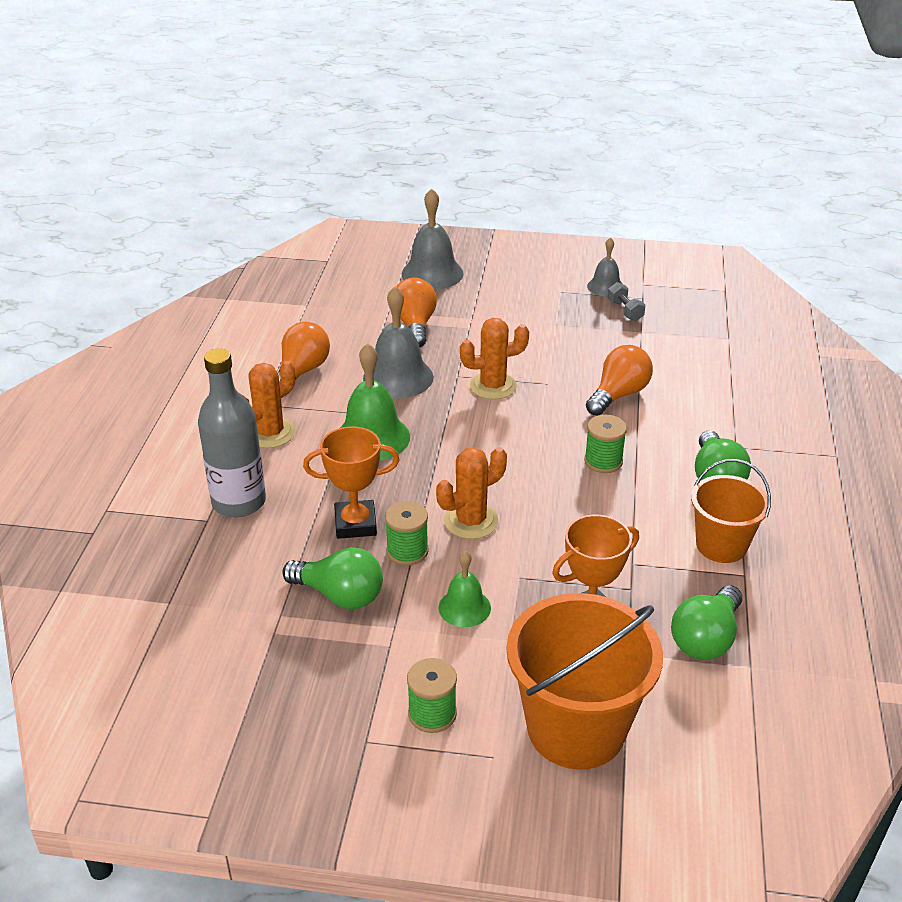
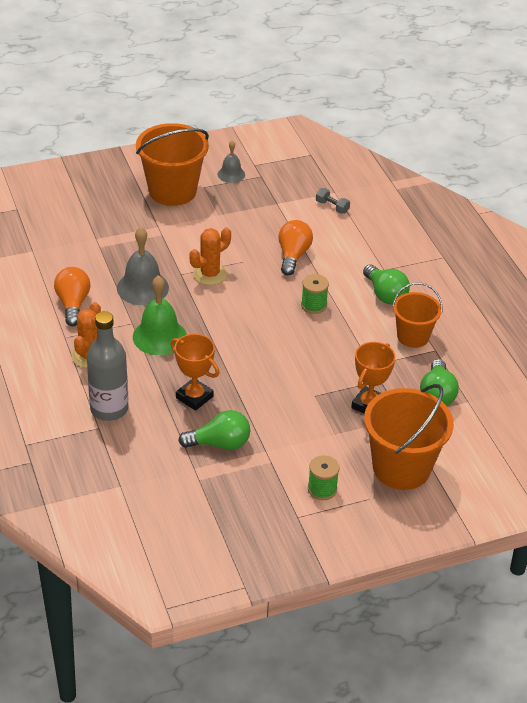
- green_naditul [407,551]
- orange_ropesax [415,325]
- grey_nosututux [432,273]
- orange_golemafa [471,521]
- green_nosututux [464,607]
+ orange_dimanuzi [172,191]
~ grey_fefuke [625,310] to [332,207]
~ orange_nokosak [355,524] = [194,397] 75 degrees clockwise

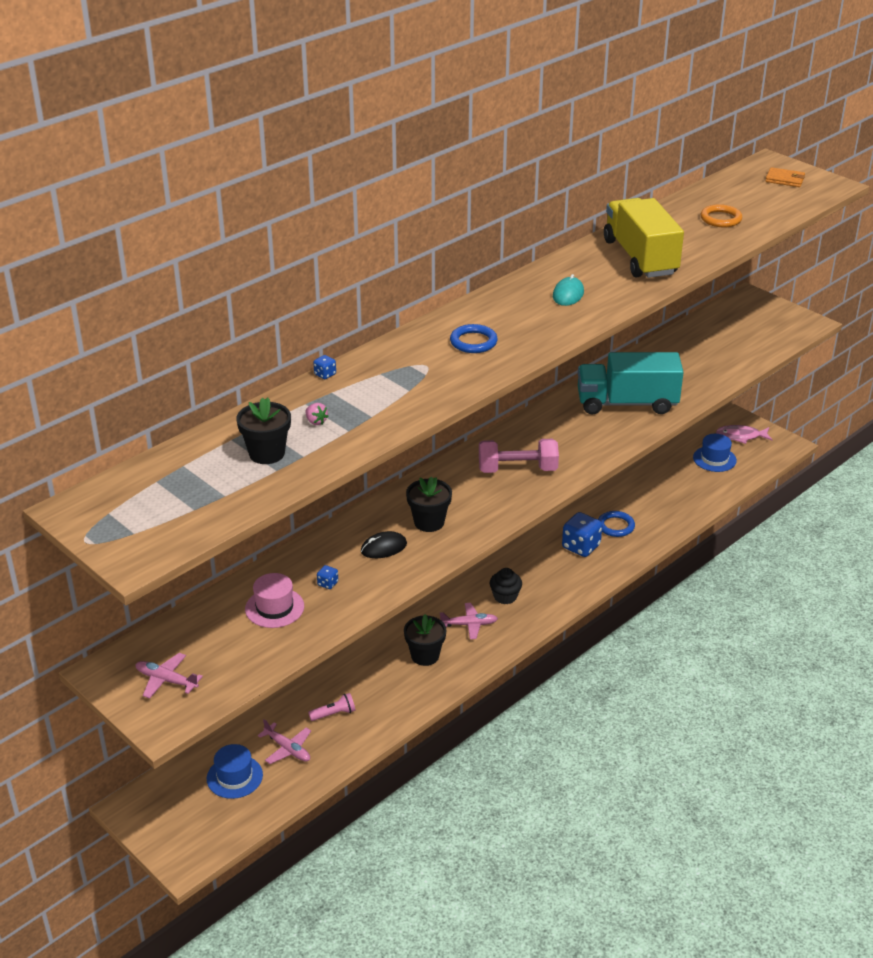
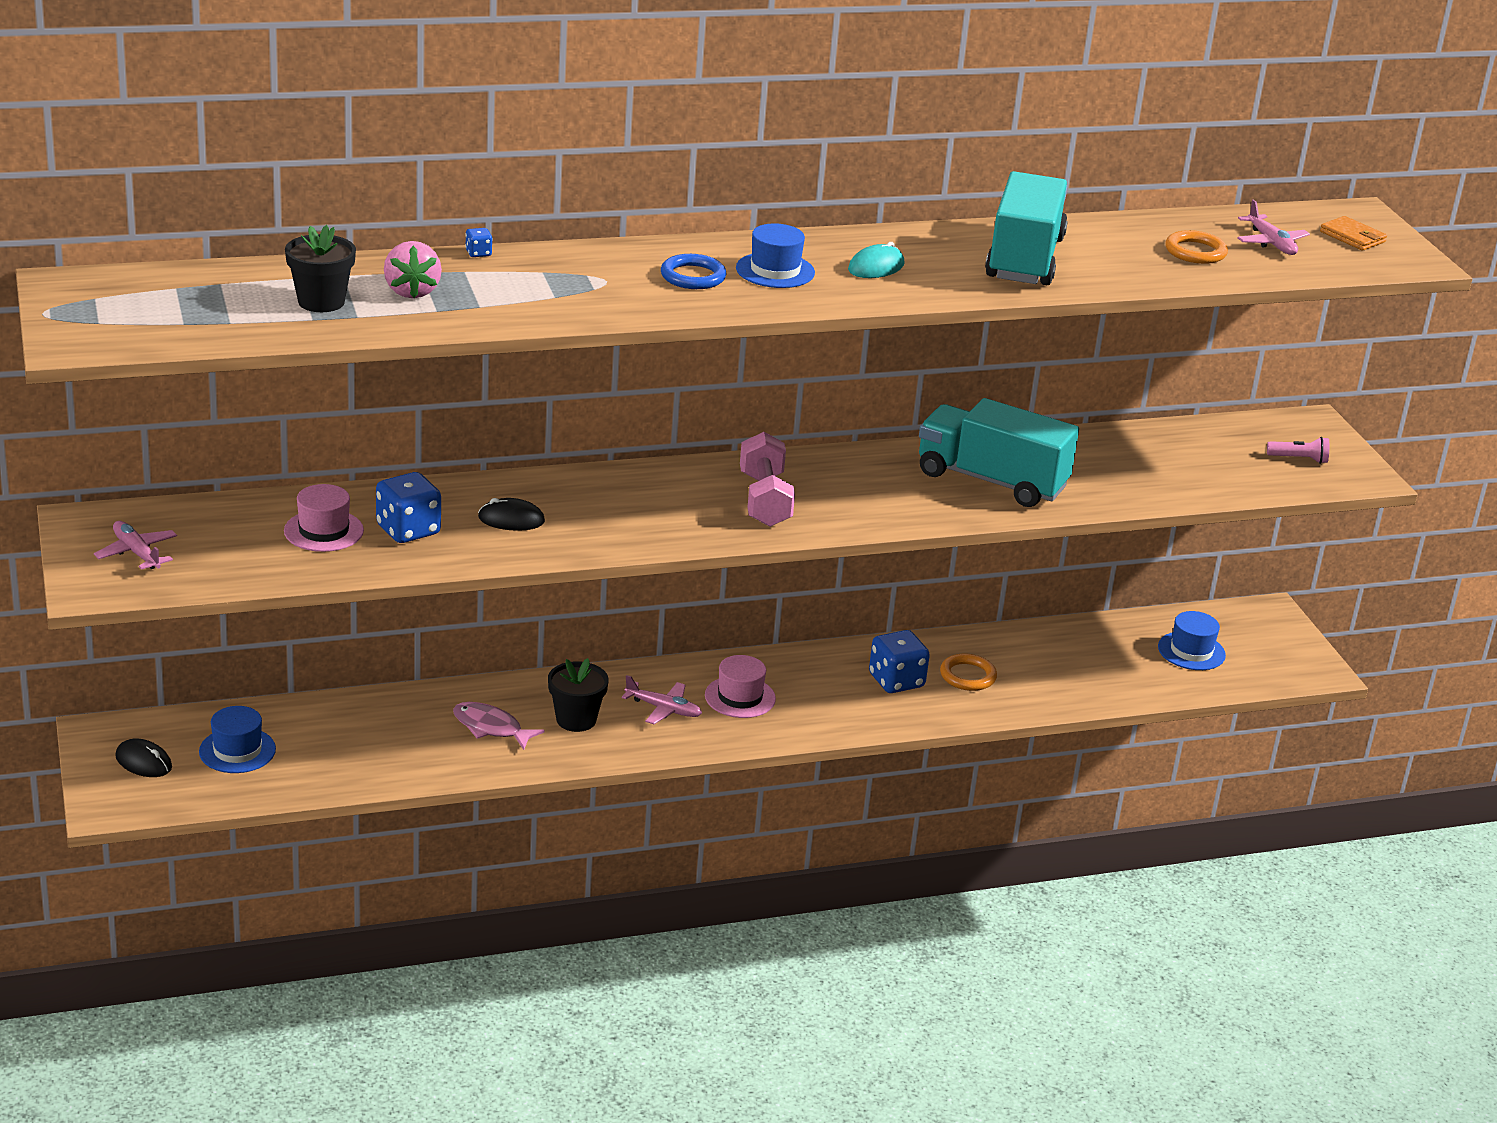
- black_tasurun [429,522]
+ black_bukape [143,762]
+ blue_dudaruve [775,270]
~ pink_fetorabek [287,749] to [1271,243]
~ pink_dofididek [334,714] to [1299,459]
~ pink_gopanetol [741,436] to [491,728]
~ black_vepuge [505,596] to pink_dudaruve [740,697]
~ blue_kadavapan [615,526] to orange_kadavapan [968,676]
~ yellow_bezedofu [640,257] to turquoise_bezedofu [1024,259]
~ pink_fefuke [517,469] = [764,500] 60 degrees clockwise
~ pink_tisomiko [316,421] = [411,291] x1.91
~ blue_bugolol [328,583] = [408,530] x2.28

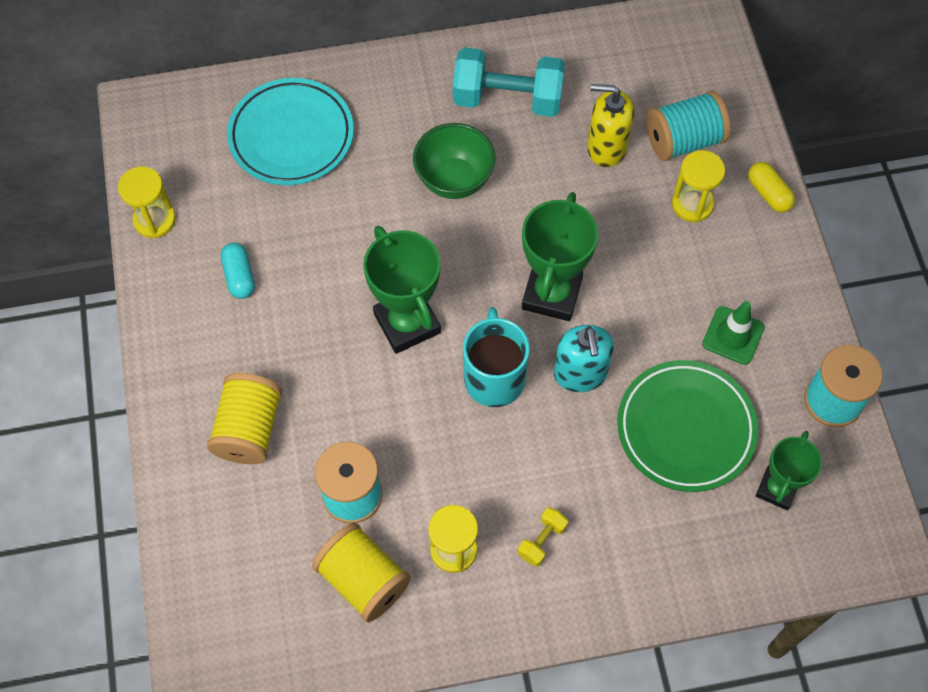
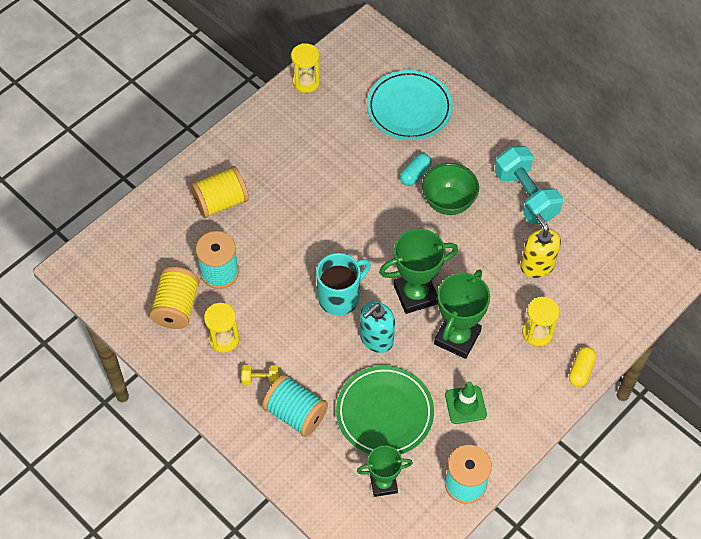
~ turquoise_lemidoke [239,276] to [415,174]
~ green_nokosak [407,323] to [457,337]
~ turquoise_naditul [683,140] to [295,413]

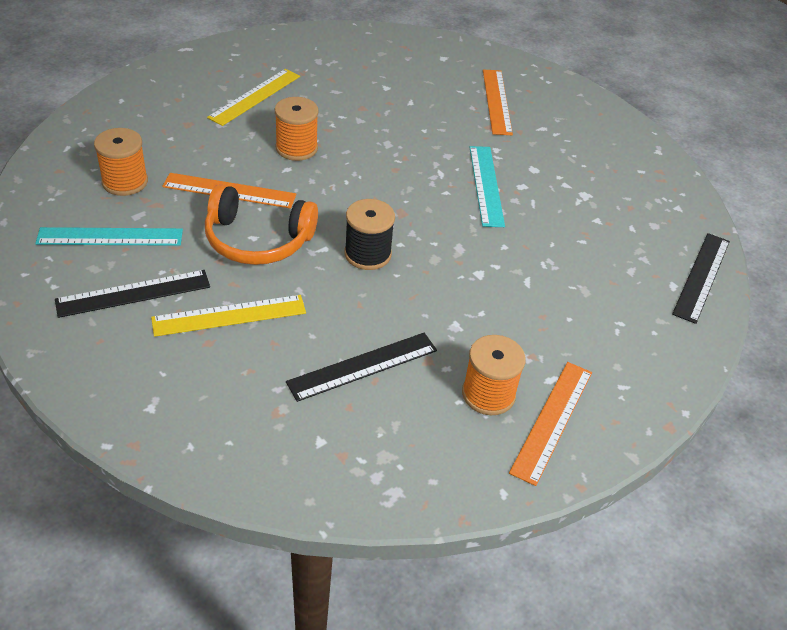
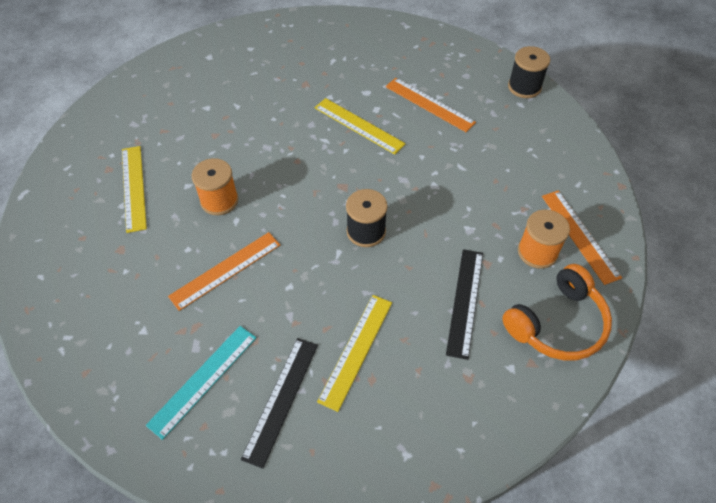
- orange_naditul [125,182]
~ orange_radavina [257,240] to [557,324]
~ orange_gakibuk [497,101] to [429,104]
~ black_gakibuk [702,277] to black_naditul [524,87]
~ turquoise_gakibuk [486,185] to yellow_gakibuk [358,126]

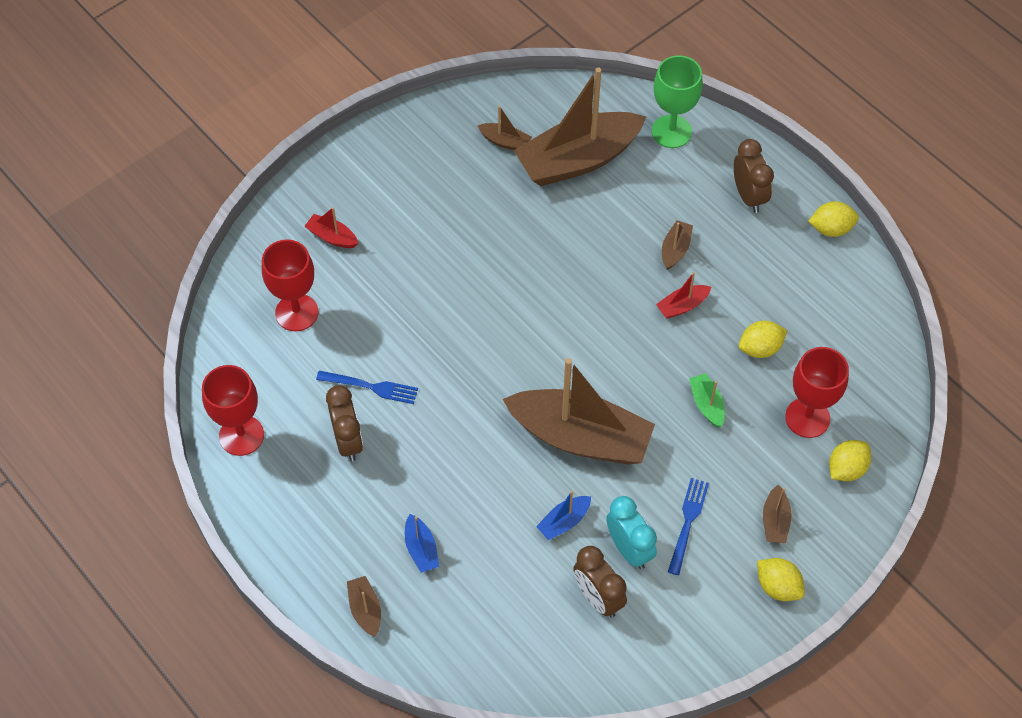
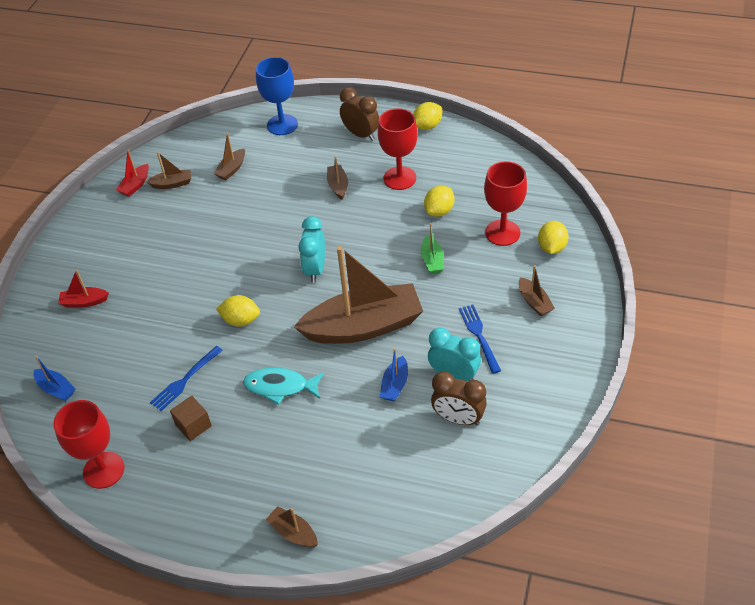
+ turquoise_gopanetol [280,386]
+ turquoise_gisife [315,269]
~ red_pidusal [296,312] to [399,178]
~ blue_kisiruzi [421,549] to [56,389]
~ red_kisiruzi [682,306] to [135,185]
~ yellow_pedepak [778,586] to [241,320]
~ brown_gisife [348,441] to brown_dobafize [193,425]
~ green_pidusal [671,131] to blue_pidusal [282,125]
~ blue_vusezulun [371,387] = [185,380] 150 degrees clockwise
~ green_kisiruzi [707,404] = [432,260] 135 degrees counterclockwise
~ brown_kisiruzi [578,160] = [231,169] x0.41

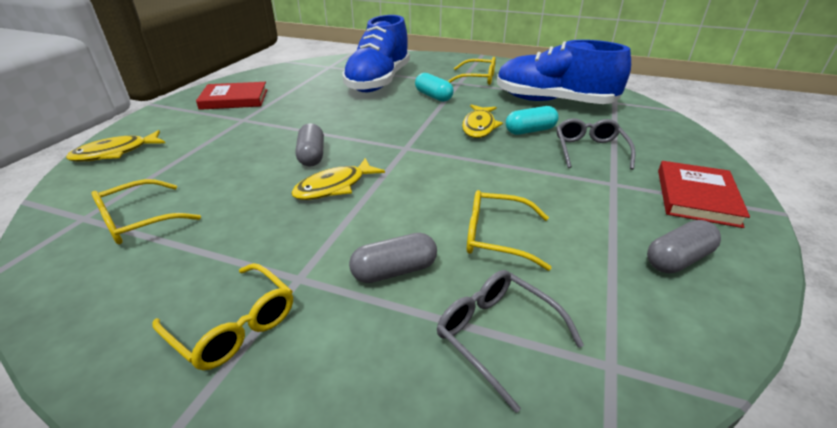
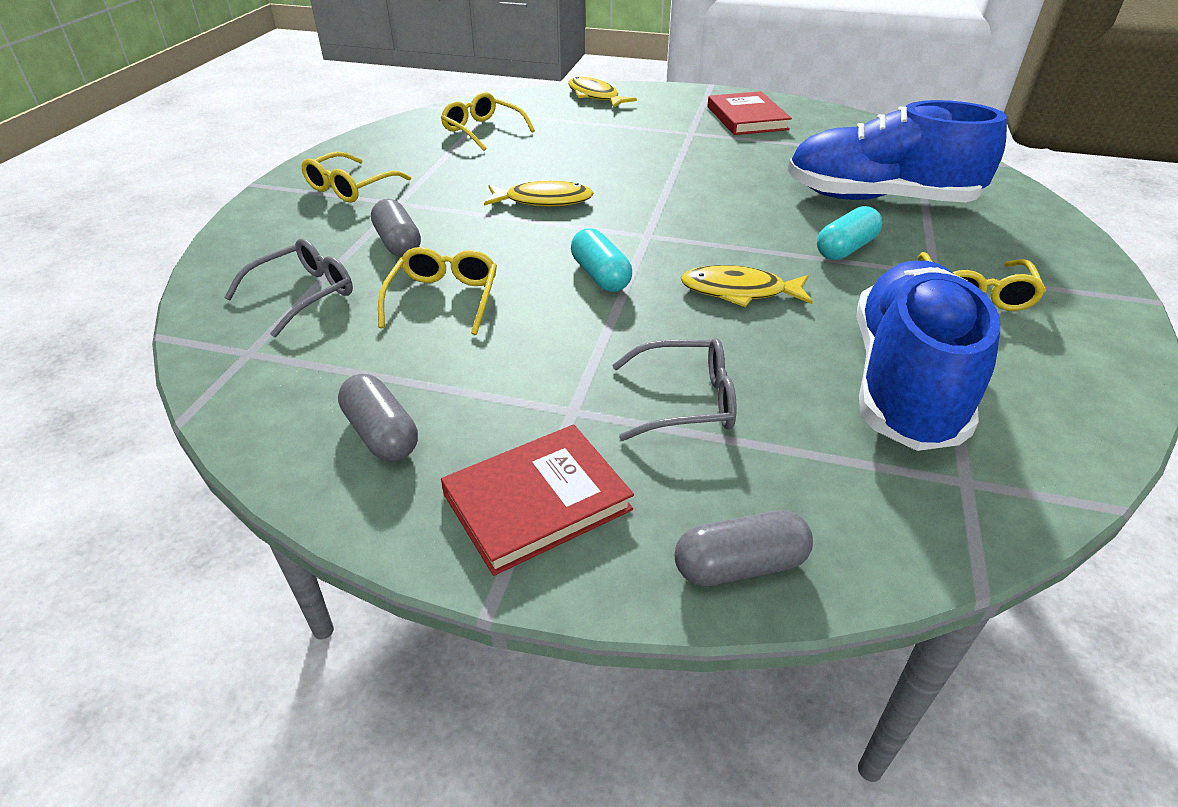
~ grey_lemidoke [312,155] to [739,565]
~ turquoise_lemidoke [530,131] to [600,275]
~ yellow_gopanetol [334,186] = [543,201] 135 degrees clockwise
~ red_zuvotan [696,197] = [537,502] 45 degrees counterclockwise

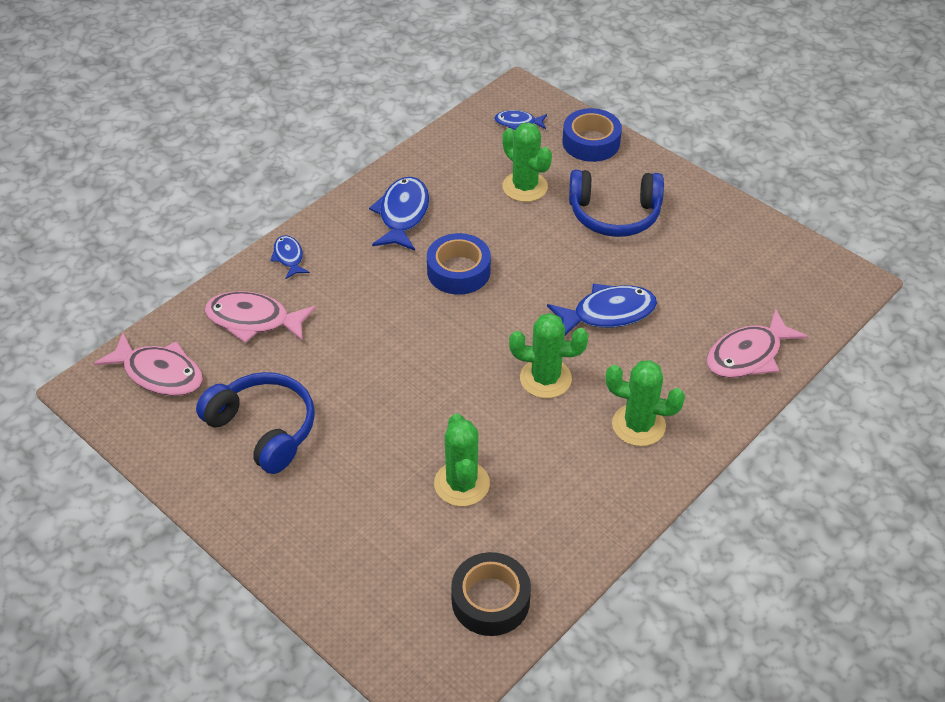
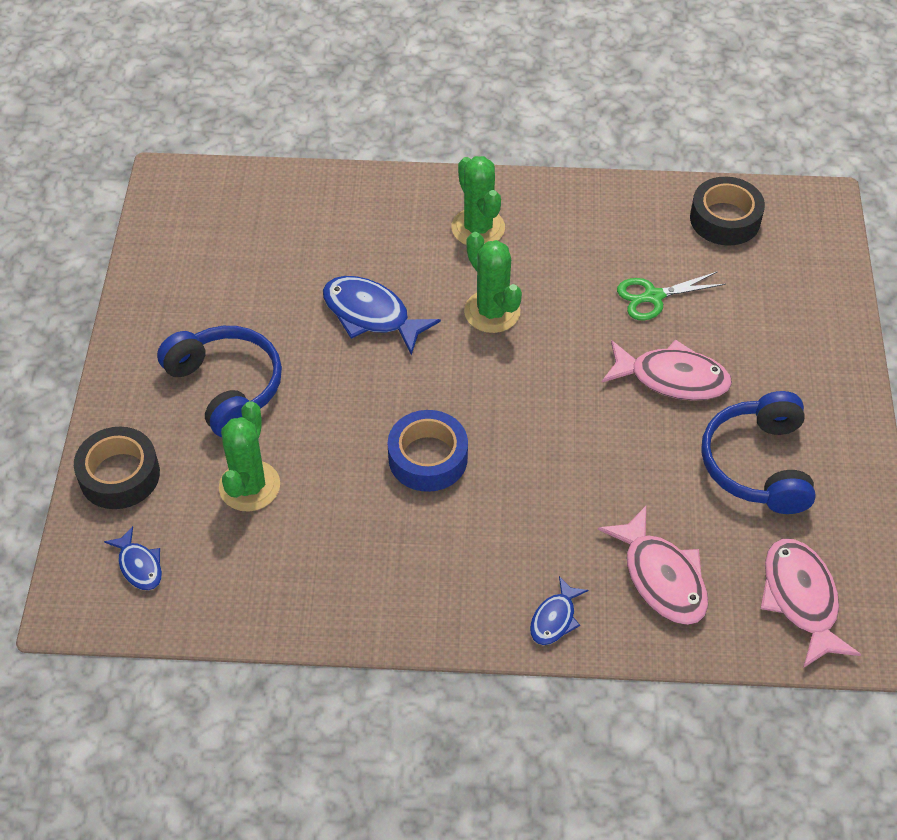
- blue_gopanetol [402,214]
~ pink_gopanetol [748,355] to [672,378]
~ green_golemafa [462,484] to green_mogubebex [653,297]
~ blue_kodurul [591,142] to black_kodurul [119,475]

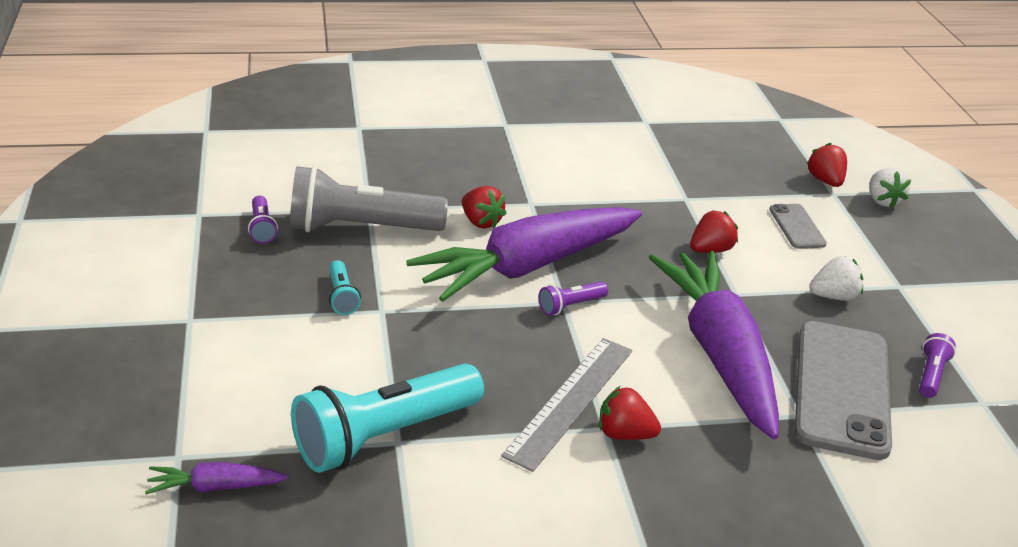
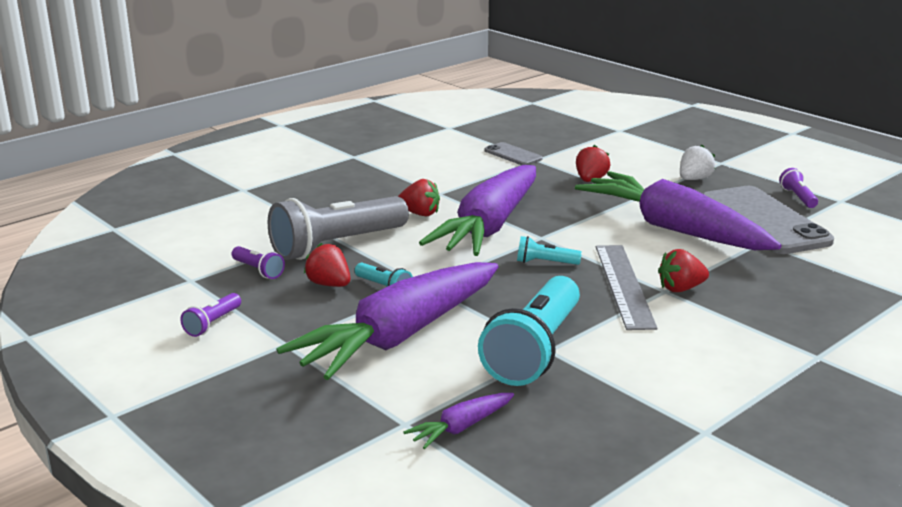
- white_tisomiko [882,201]
+ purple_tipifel [399,337]
+ turquoise_dofididek [545,263]
~ purple_dofididek [570,306] to [212,323]
~ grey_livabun [797,227] to [513,155]
~ red_tisomiko [825,181] to [329,284]

